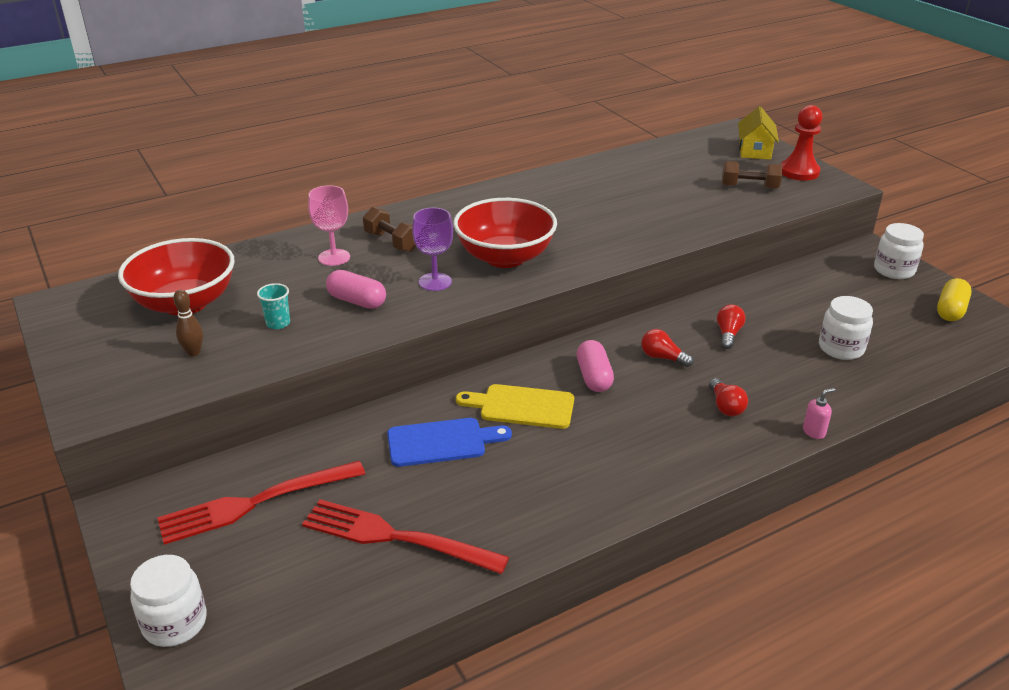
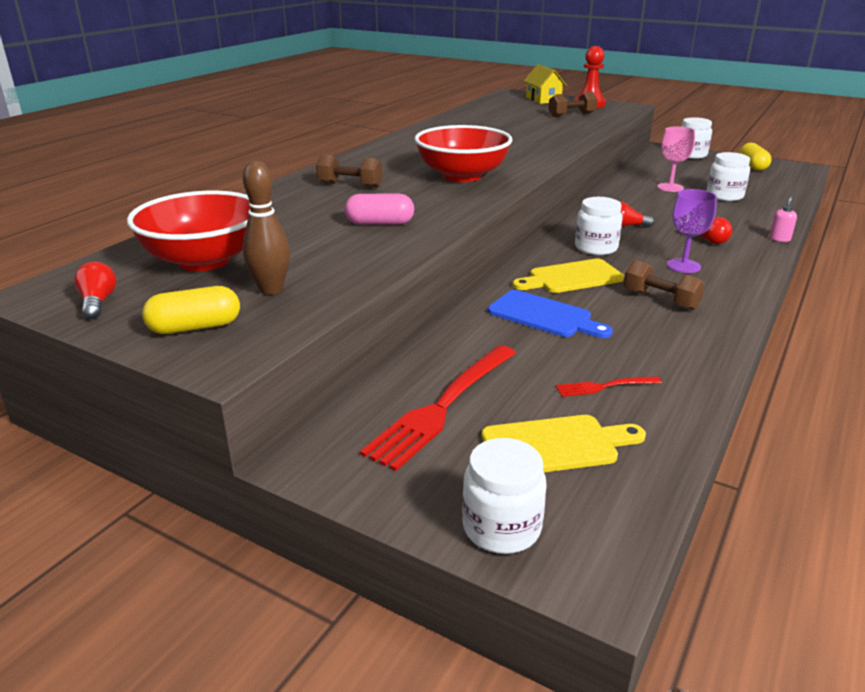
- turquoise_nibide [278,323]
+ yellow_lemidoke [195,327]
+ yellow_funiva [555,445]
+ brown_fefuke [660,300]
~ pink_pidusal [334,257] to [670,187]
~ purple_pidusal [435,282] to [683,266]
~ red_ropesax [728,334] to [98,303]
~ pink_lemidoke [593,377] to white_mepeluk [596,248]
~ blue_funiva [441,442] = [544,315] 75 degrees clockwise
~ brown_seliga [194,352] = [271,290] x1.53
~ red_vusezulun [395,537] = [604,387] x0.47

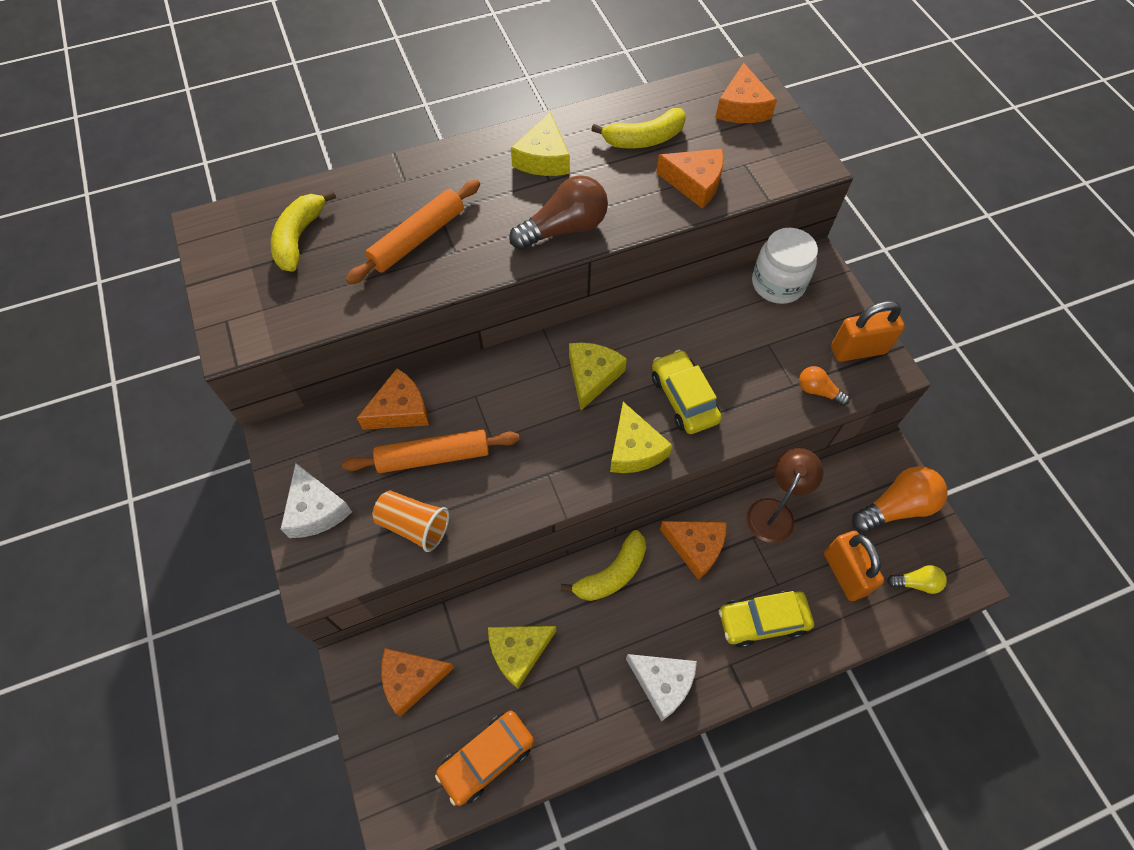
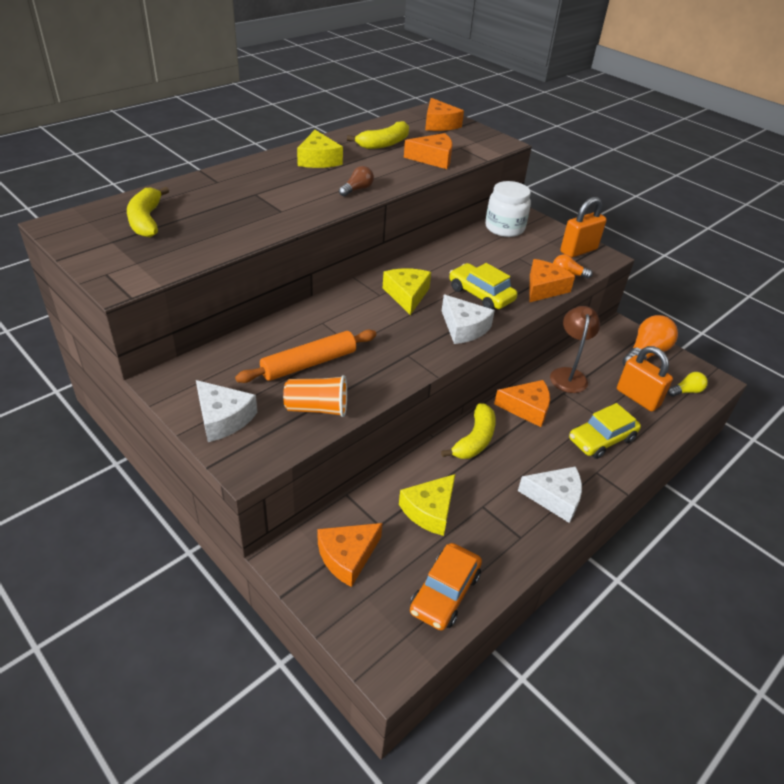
- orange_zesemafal [418,239]
~ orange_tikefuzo [400,410] to [544,288]
~ yellow_tikefuzo [634,449] to white_tikefuzo [464,328]
~ brown_ropesax [564,228] = [357,189] x0.53

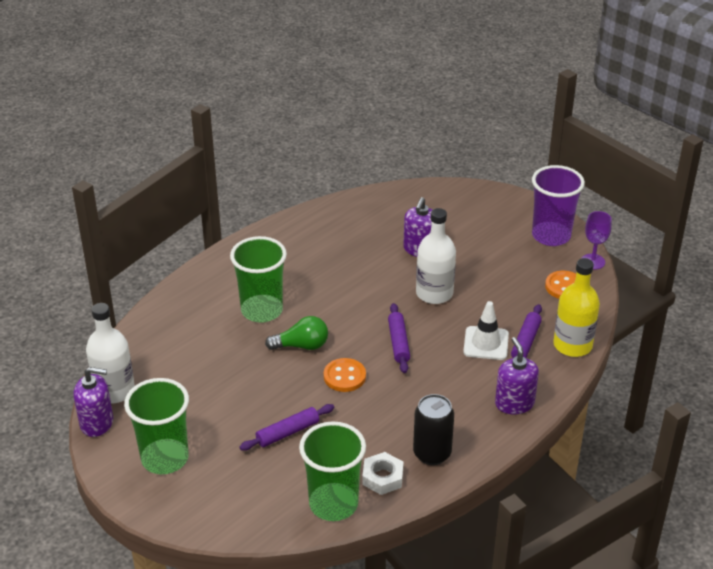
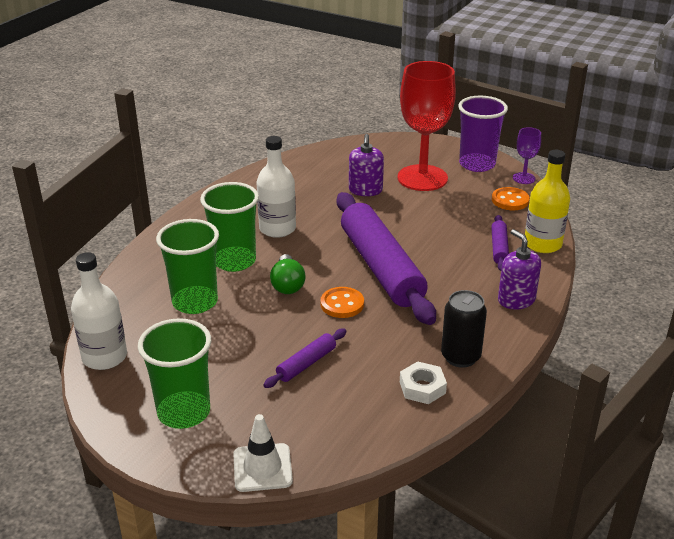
- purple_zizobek [97,423]
+ red_pidusal [422,178]
~ green_nibide [333,504] to [195,302]
~ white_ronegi [434,293] to [277,229]
~ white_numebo [486,343] to [262,468]
~ green_ropesax [302,346] = [287,284] 105 degrees clockwise
~ purple_zesemafal [398,342] = [381,267] x2.33

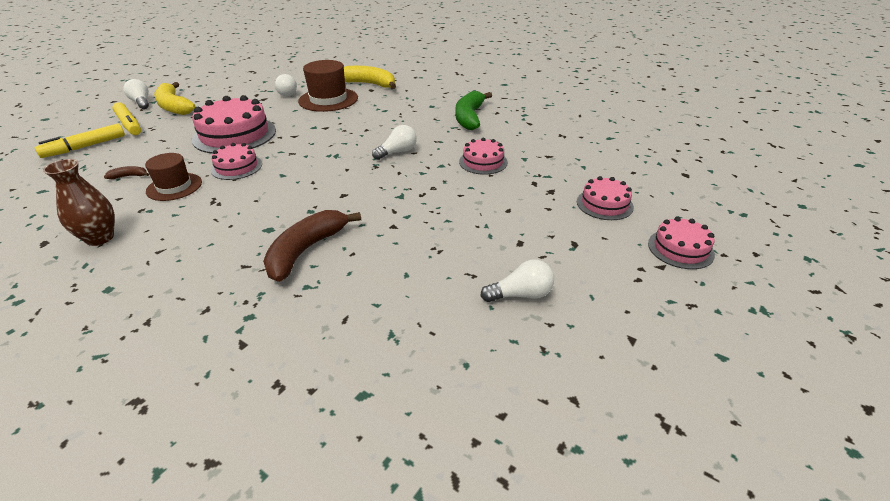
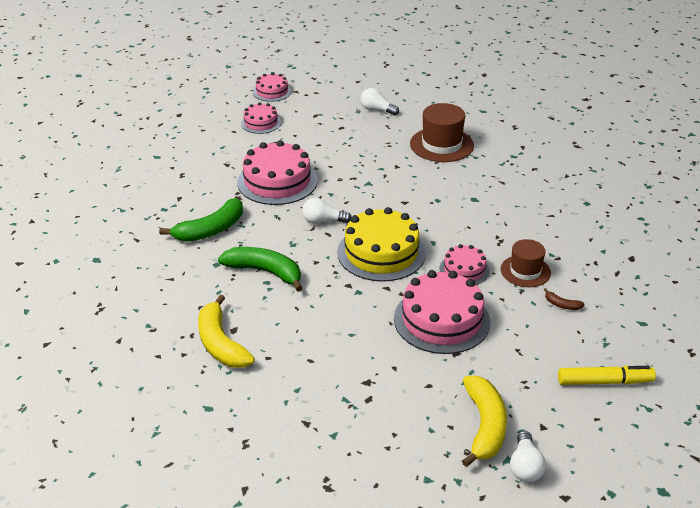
- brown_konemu [100,238]
- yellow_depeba [129,125]
- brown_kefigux [306,251]
- white_ropesax [288,93]
+ green_kefigux [265,272]
+ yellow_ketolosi [381,253]
~ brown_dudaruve [328,100] to [441,145]
~ pink_ketolosi [483,162] = [277,181] x1.82

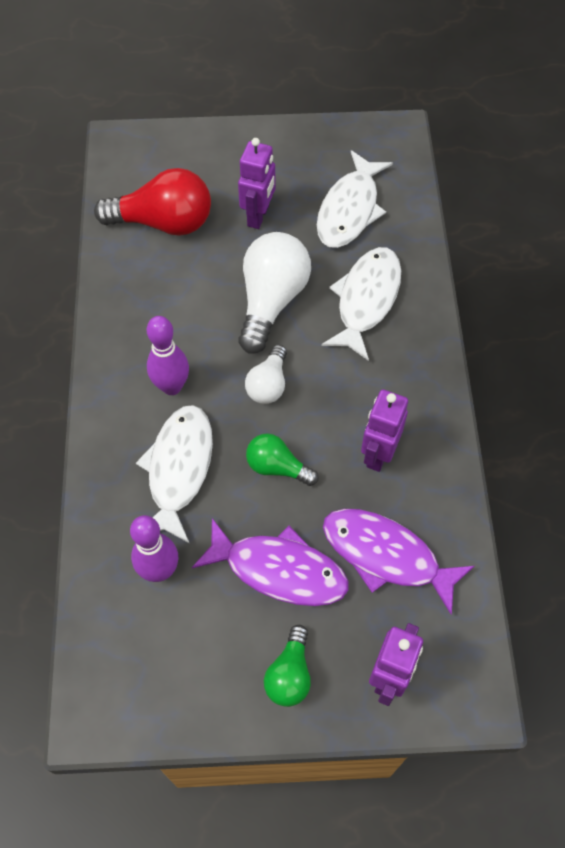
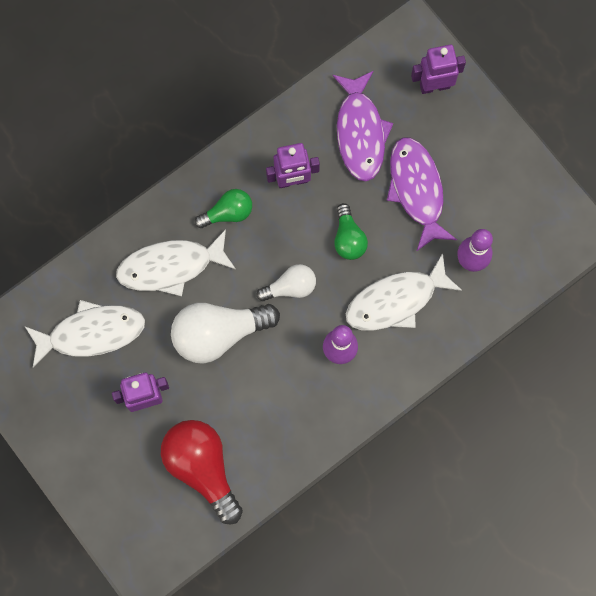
~ green_ropesax [289,674] to [228,213]

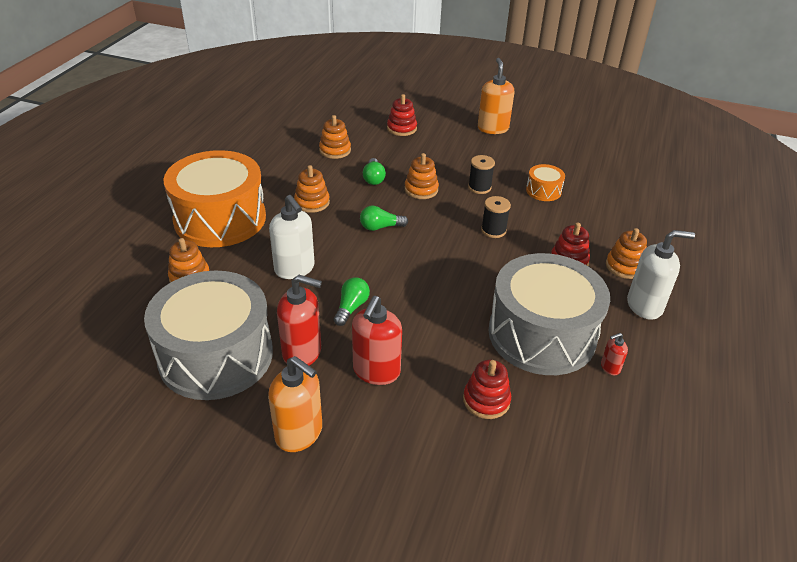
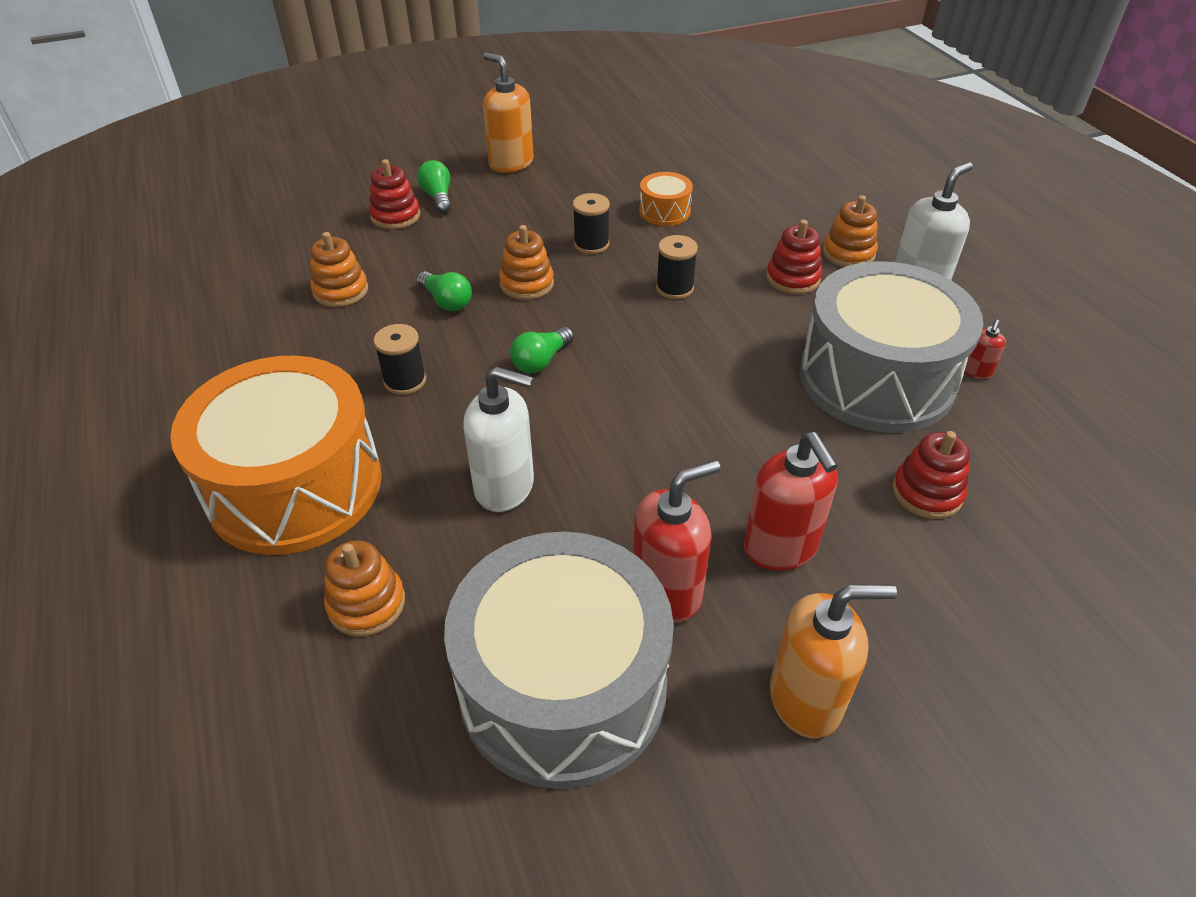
~ green_ropesax [351,307] to [438,197]
~ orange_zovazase [312,202] to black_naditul [405,381]

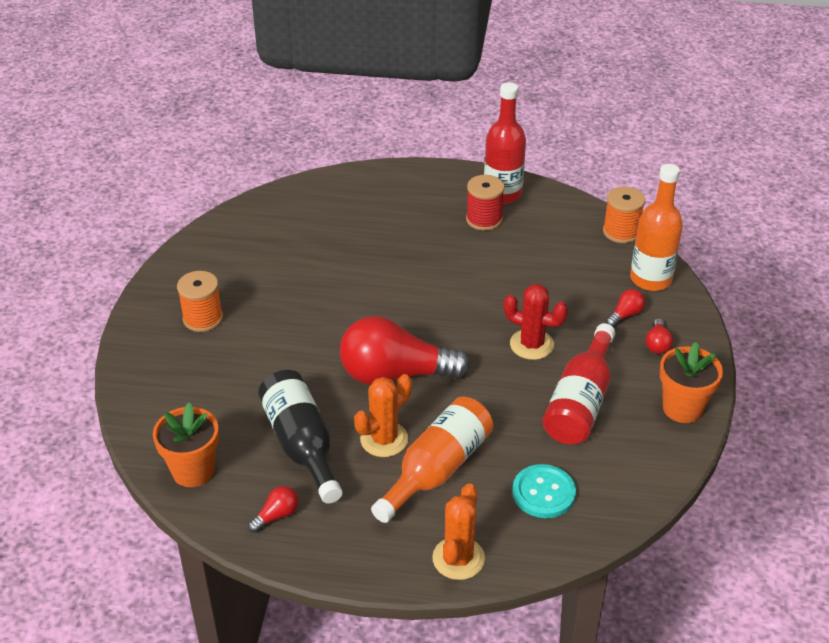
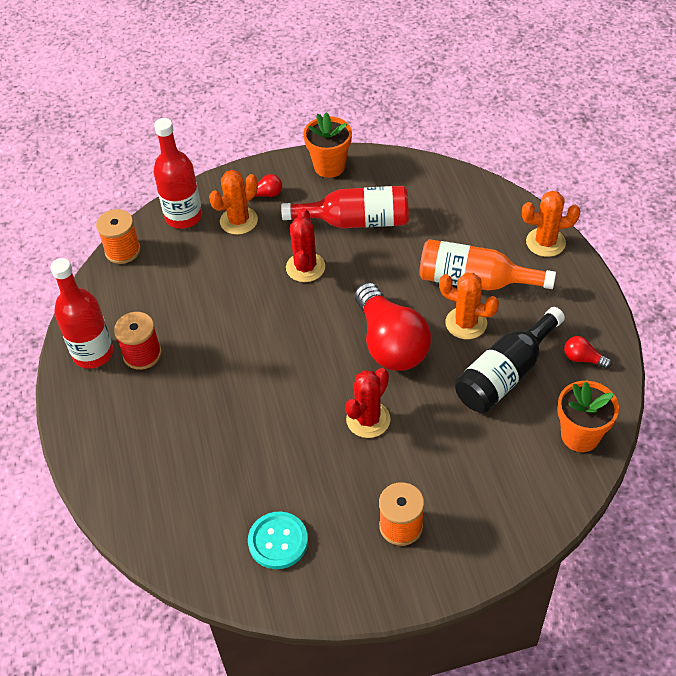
+ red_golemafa [368,419]
~ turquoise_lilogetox [543,493] to [278,541]
~ red_ropesax [625,315] to orange_golemafa [238,221]
~ orange_ronegi [650,279] to red_ronegi [183,216]

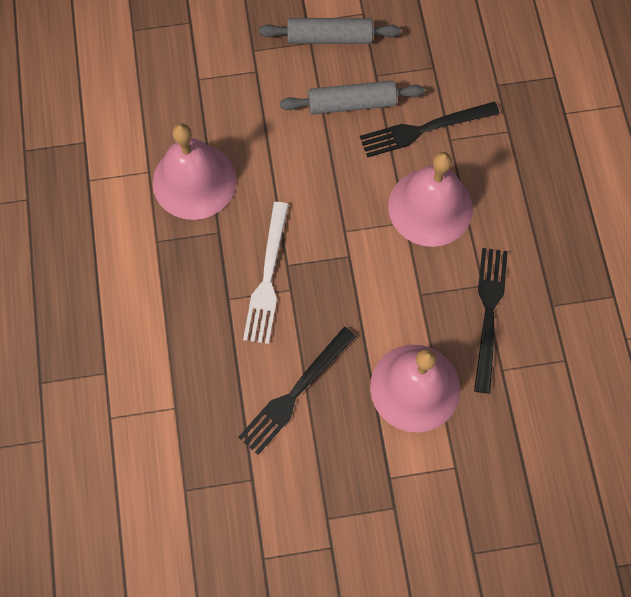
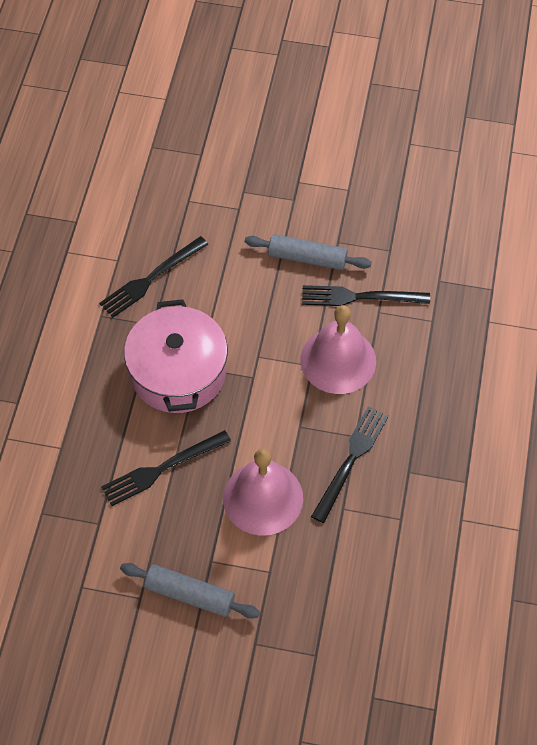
~ grey_zesemafal [329,38] to [189,595]
~ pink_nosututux [194,181] to black_vusezulun [151,279]
~ white_vusezulun [267,277] to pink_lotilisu [178,372]

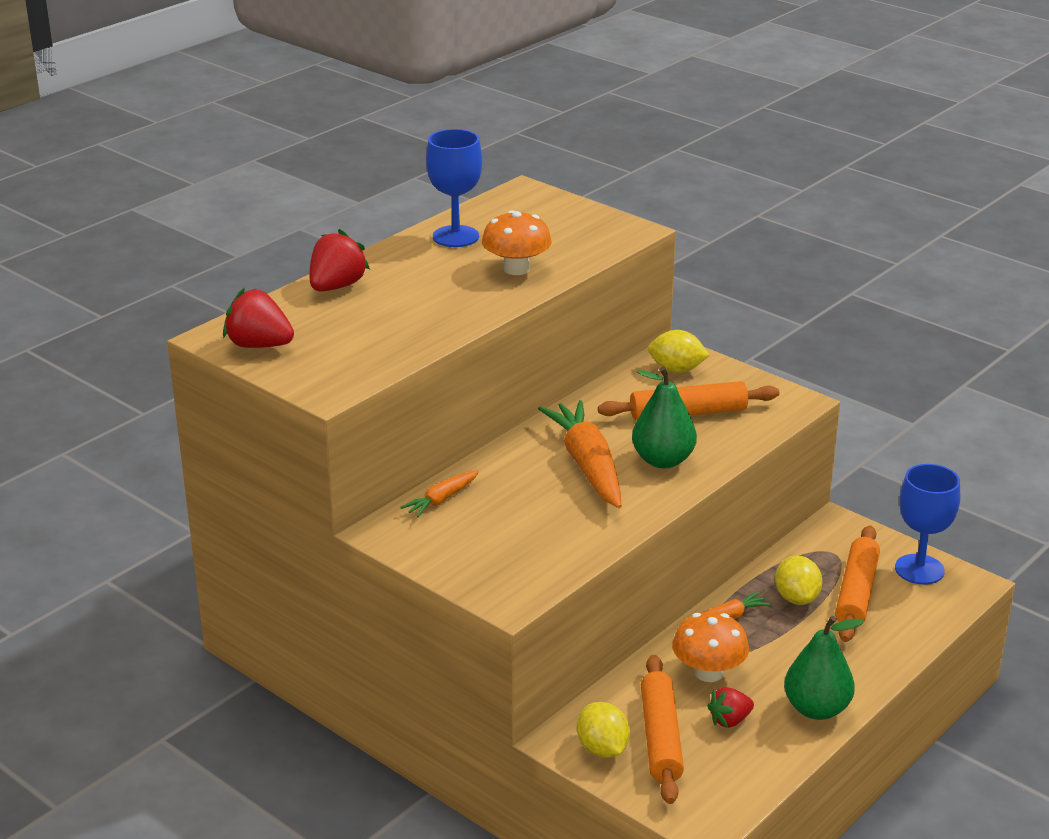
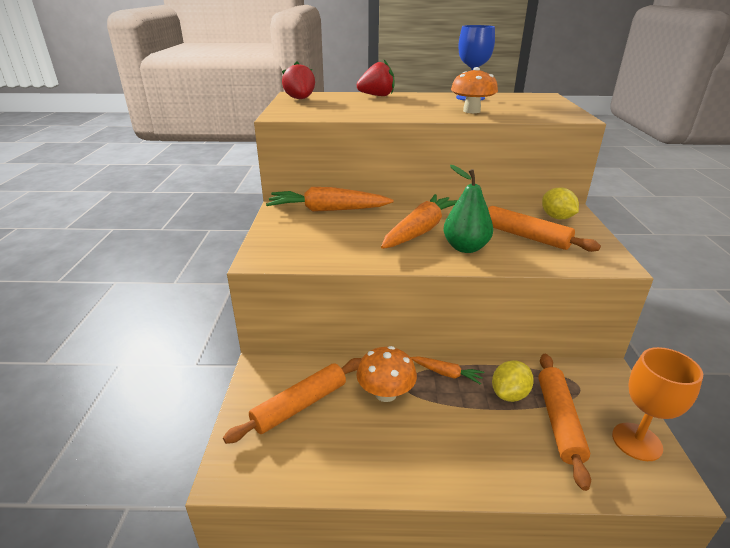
- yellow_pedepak [602,749]
- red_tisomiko [729,720]
- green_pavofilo [816,709]
~ blue_pidusal [919,569] to orange_pidusal [636,441]
~ orange_zesemafal [856,593] = [559,421] 60 degrees counterclockwise
~ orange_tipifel [441,500] = [327,210] x2.00

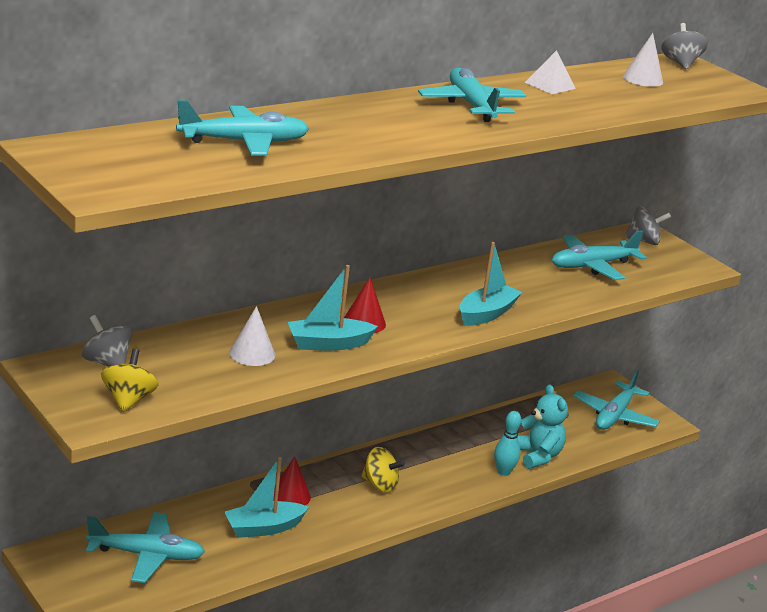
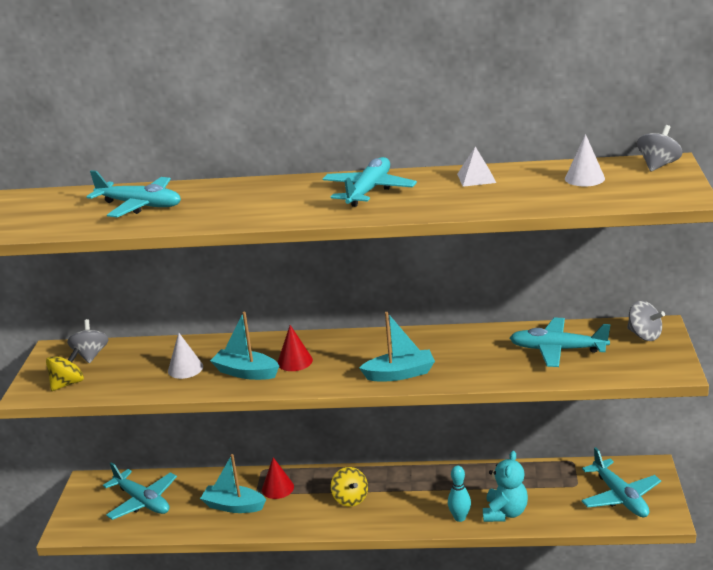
~ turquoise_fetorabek [614,415] = [620,497] 90 degrees counterclockwise

